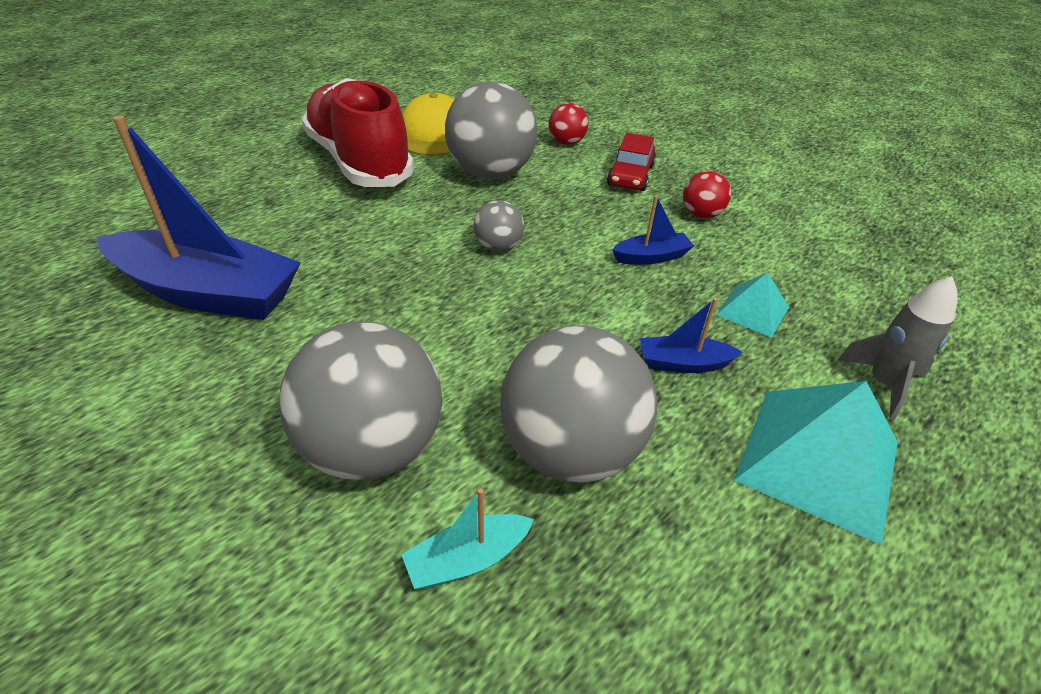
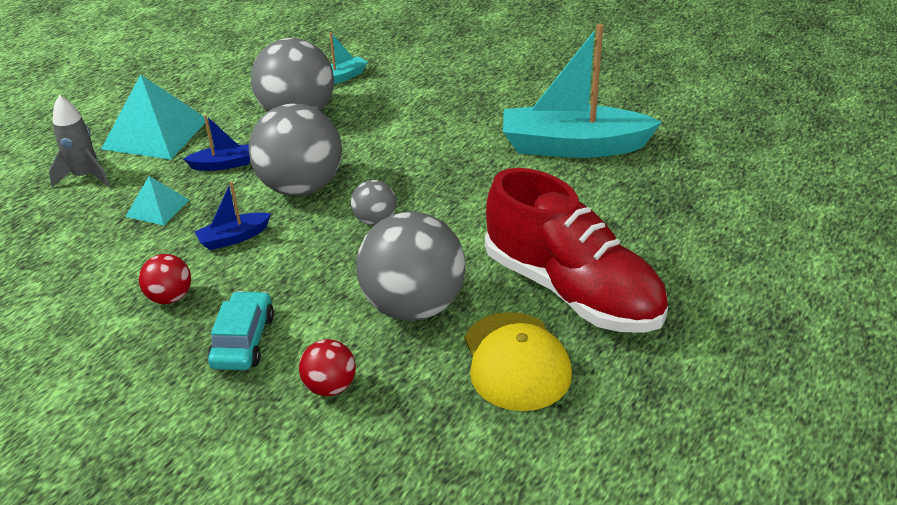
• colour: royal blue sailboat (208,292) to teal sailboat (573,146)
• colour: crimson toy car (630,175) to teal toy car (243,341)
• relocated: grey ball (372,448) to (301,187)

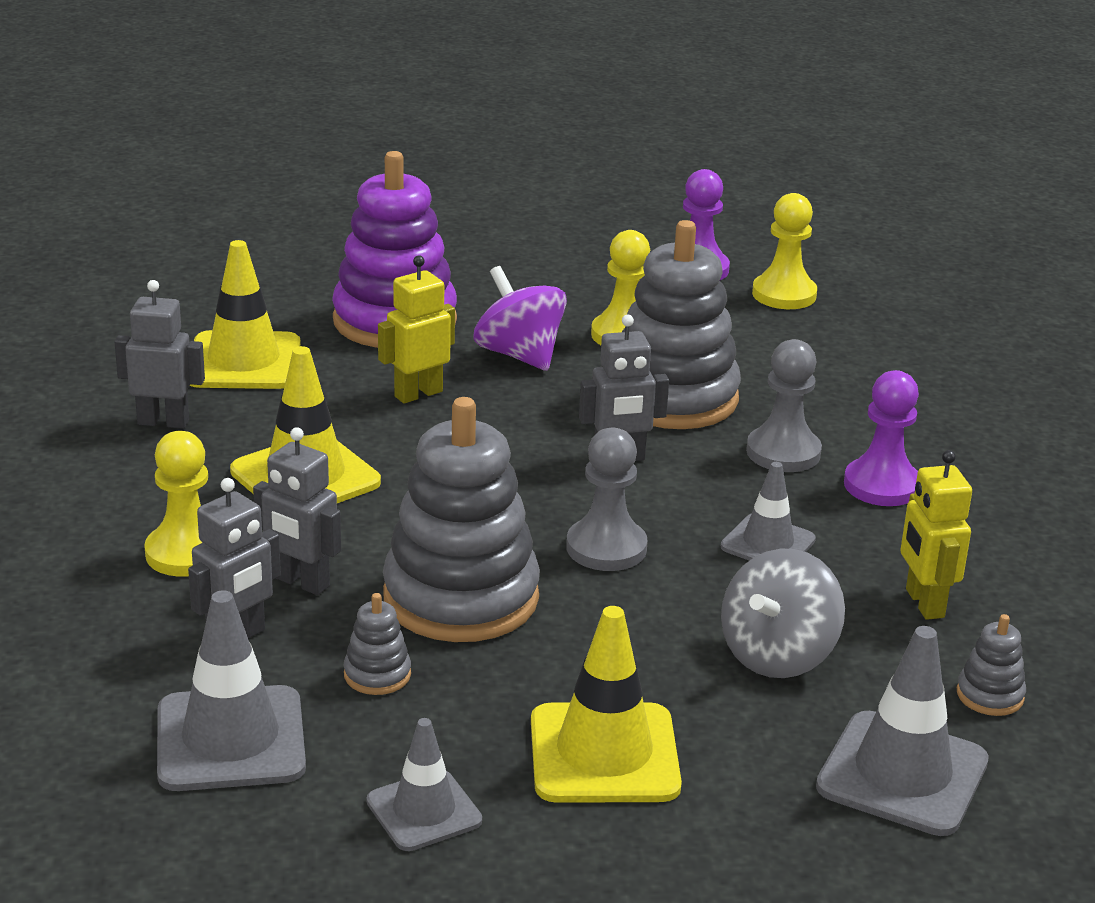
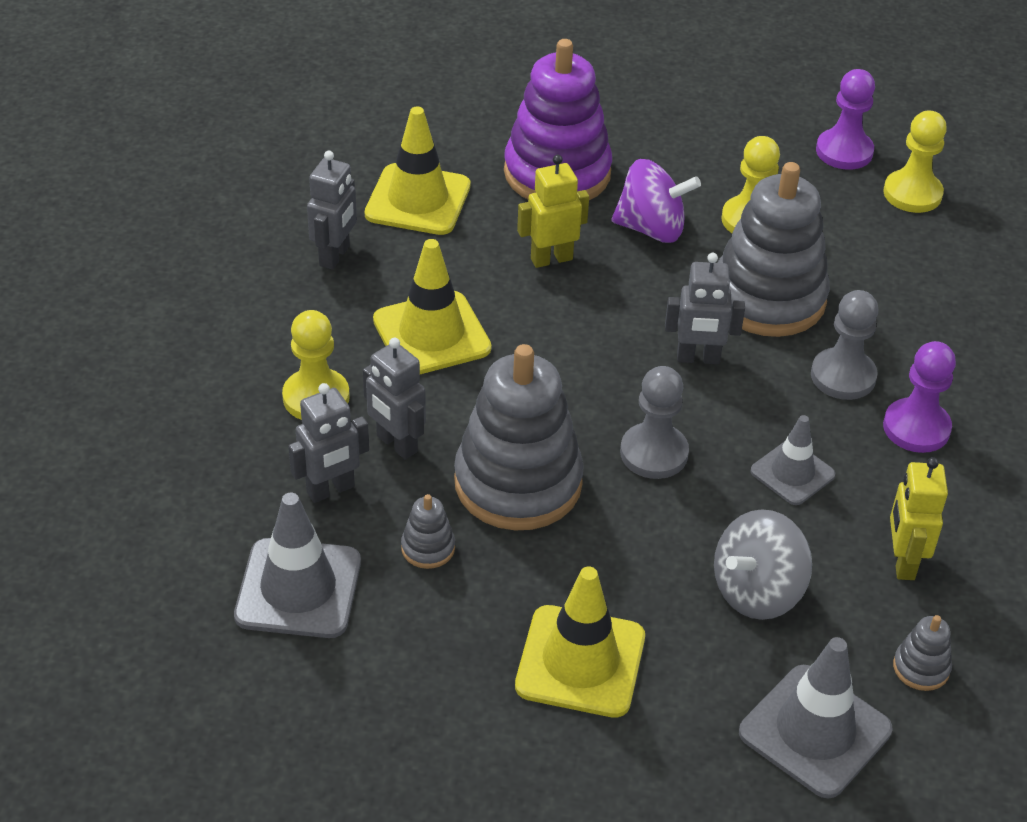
• spun: violet toy top (519,355) = (651,229) 120 degrees clockwise
• spun: grey robot figure (163,422) = (335,256) 90 degrees clockwise
• missing: grey road cone (424,811)

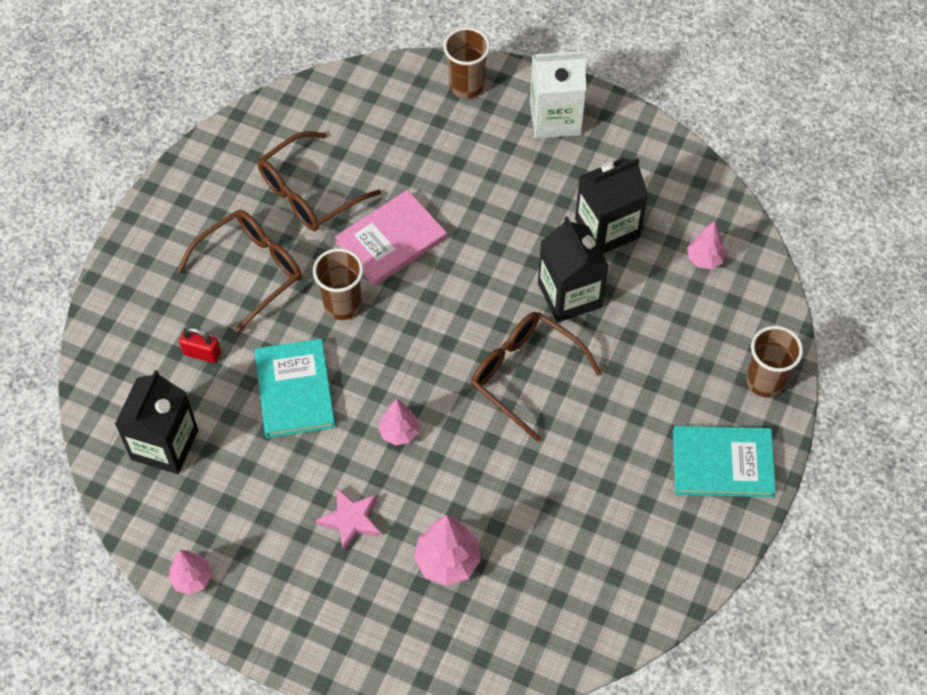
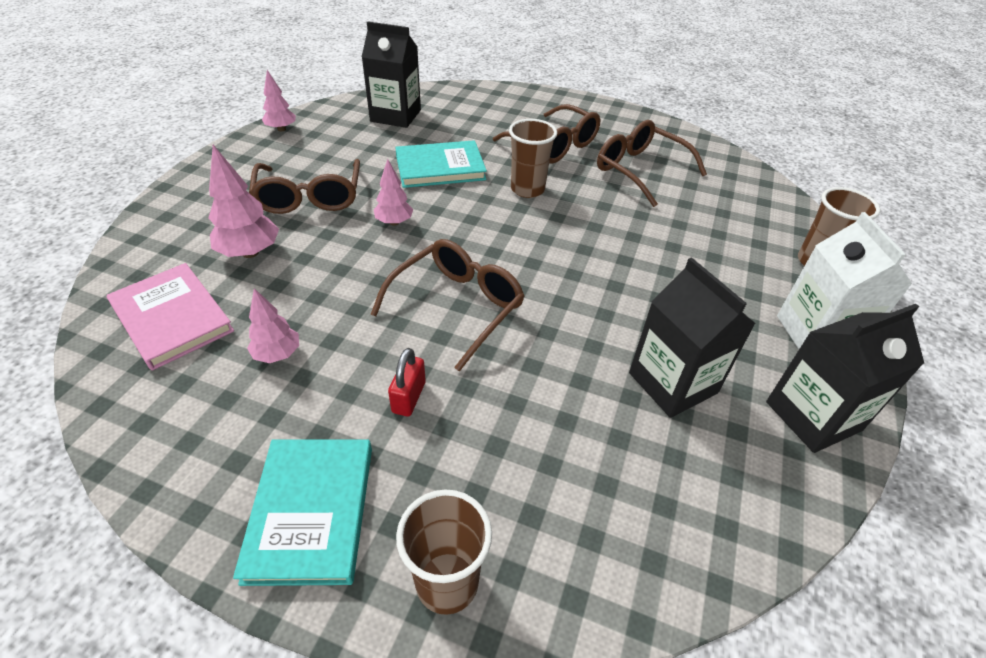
• relocated: pink hardback (391,240) to (172,318)
• relocated: ebony carton (569,295) to (813,416)
• relocated: pink tree (704,259) to (278,354)
• relocated: crimson small lock (202,353) to (408,397)
• exchanged: pink five-pointed star (351,520) to russet glasses (310,197)

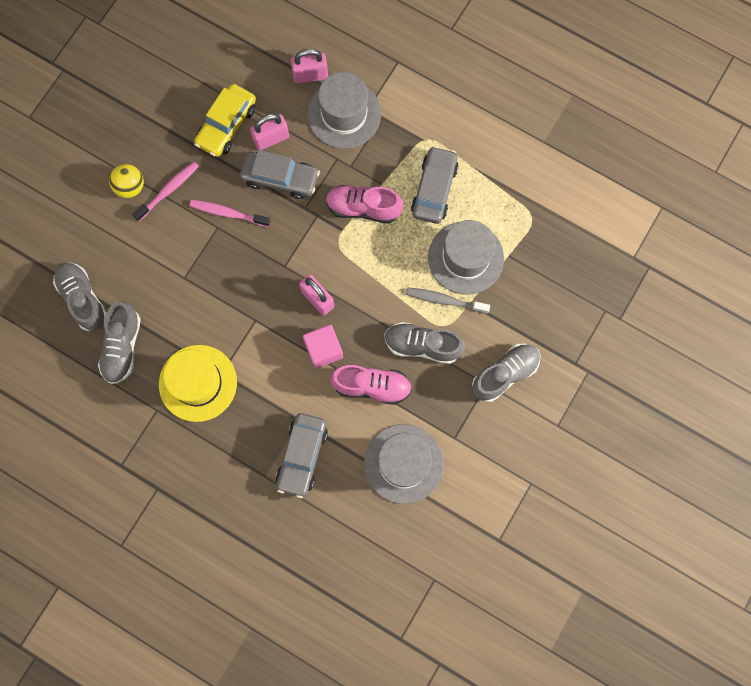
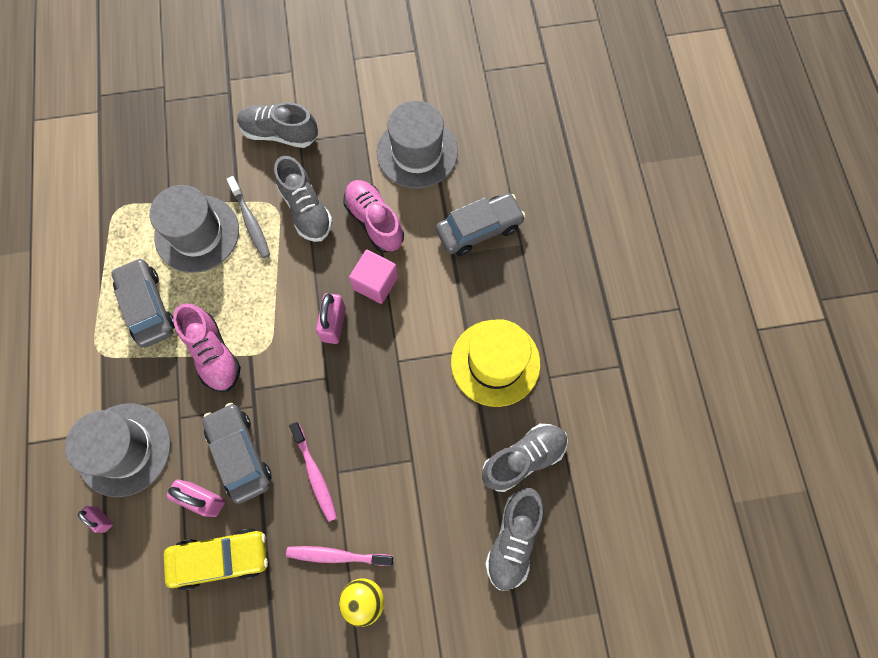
• size: pink small lock (310,75) = (101,519) x0.60
• spun: grey toy car (434,189) = (148,307) 90 degrees clockwise

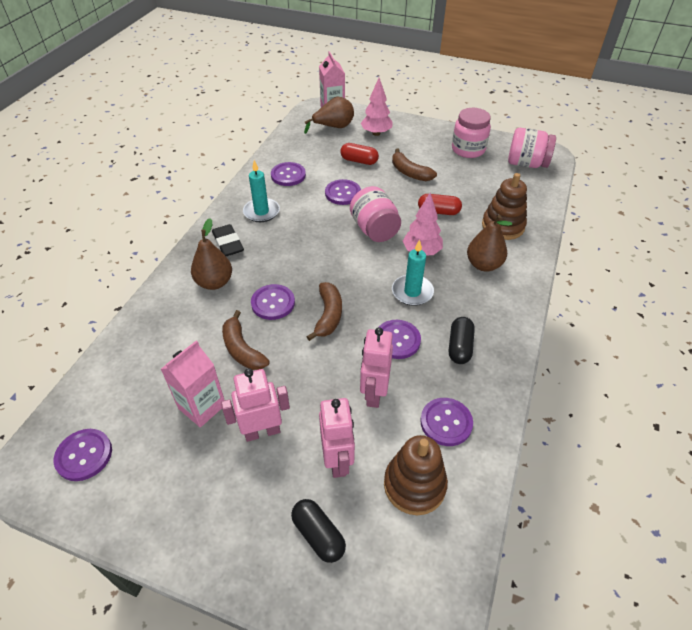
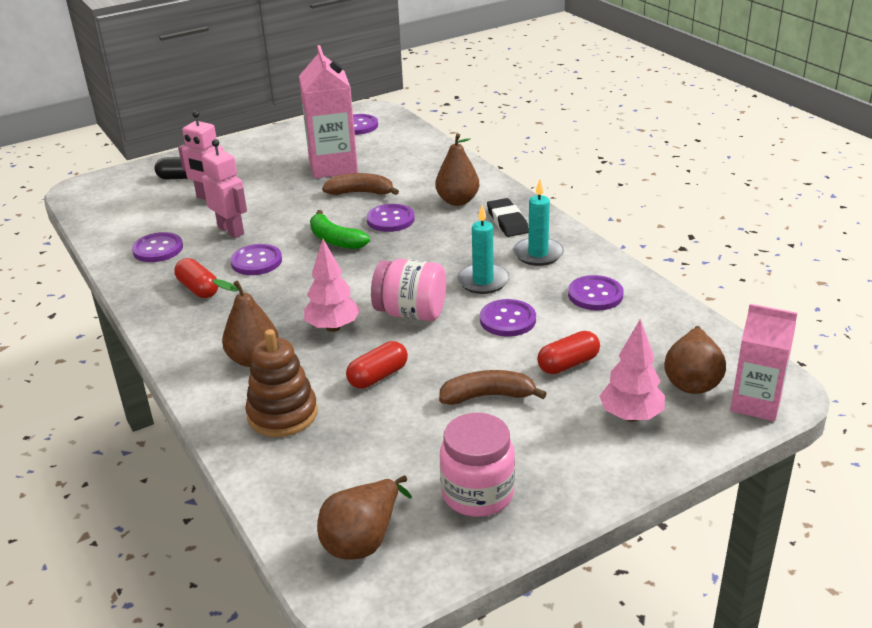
• exchanged: pink preserve jar (526,164) to russet pear fruit (363,540)
• spun: ebony eraser (228,243) = (507,221) 60 degrees clockwise
• relocated: teal candle (412,292) to (483,281)
• colour: russet banana (328,315) to green banana (335,240)
• colour: ebony pill shape (459,347) to crimson pill shape (198,289)
• size: pink carton (202,406) = (333,166) x1.51
• missing: pink robot figure (262,431)
• missing: russet stacking toy (414,485)

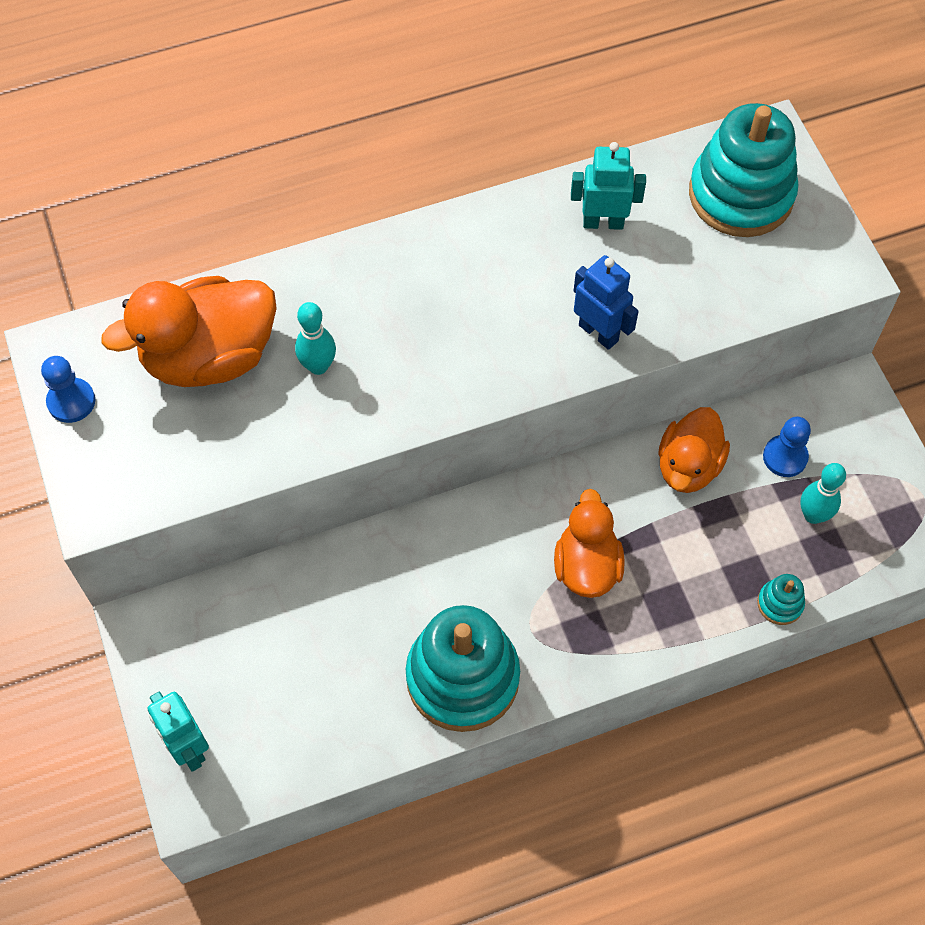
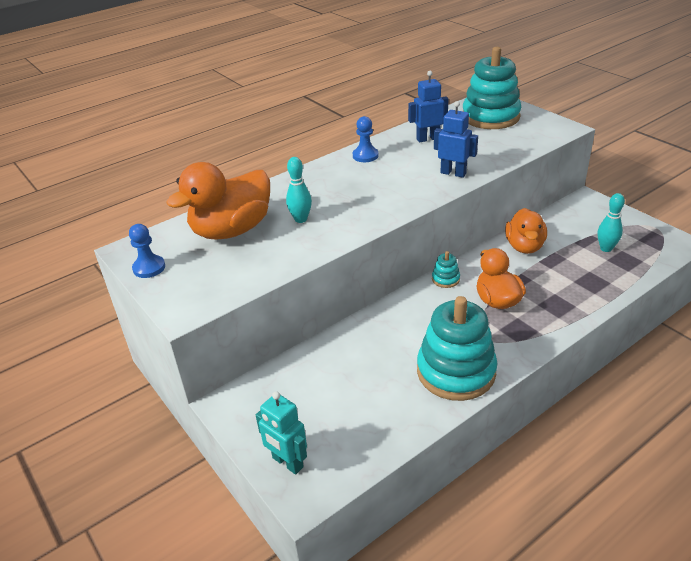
• colour: teal robot figure (603,222) to royal blue robot figure (428,139)
• relocated: royal blue game pawn (785,457) to (365,156)
• relocated: teal stacking toy (780,603) to (445,279)

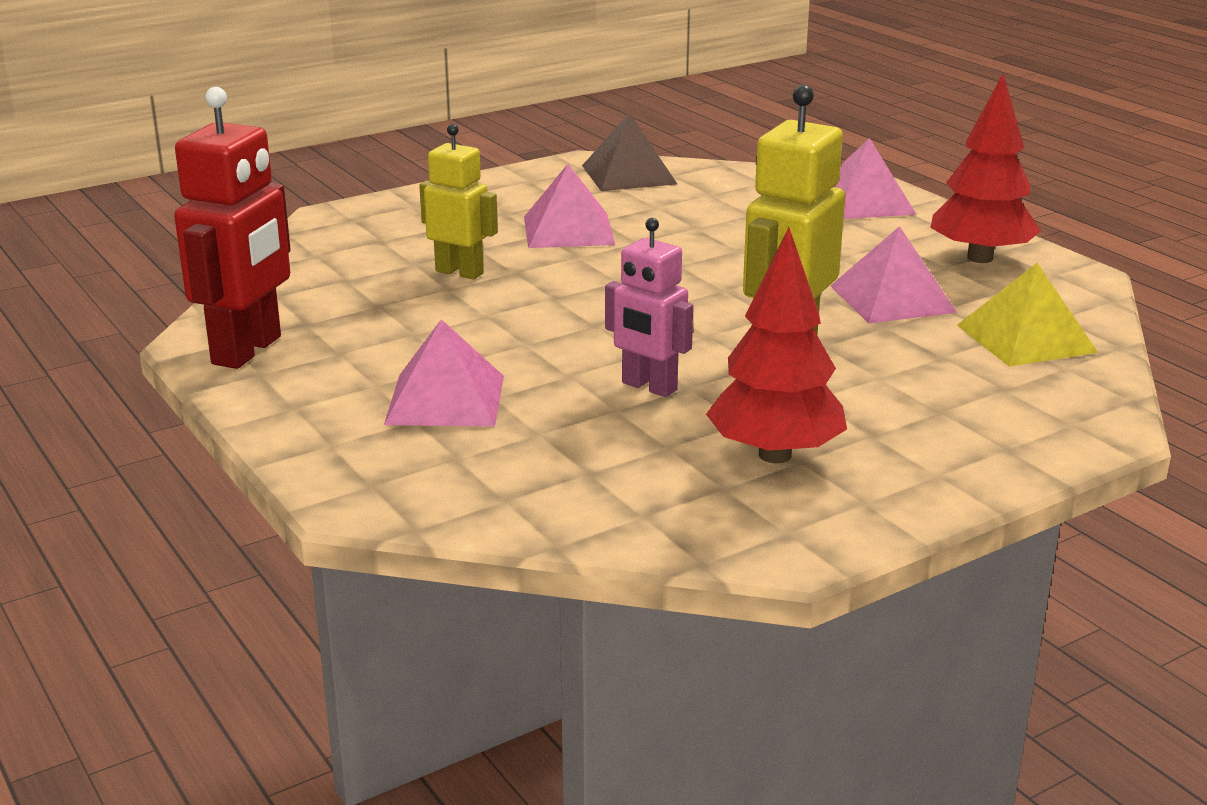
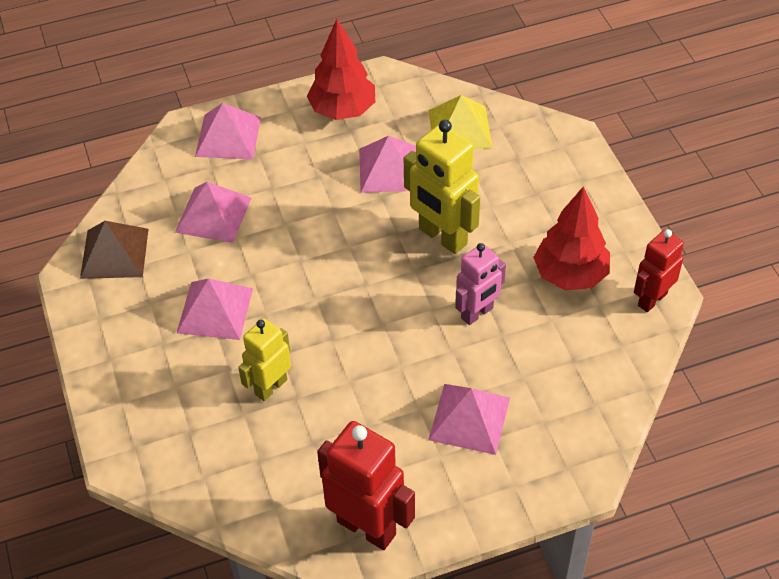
• appeared: pink pyramid (213,214)
• appeared: crimson robot figure (652,299)

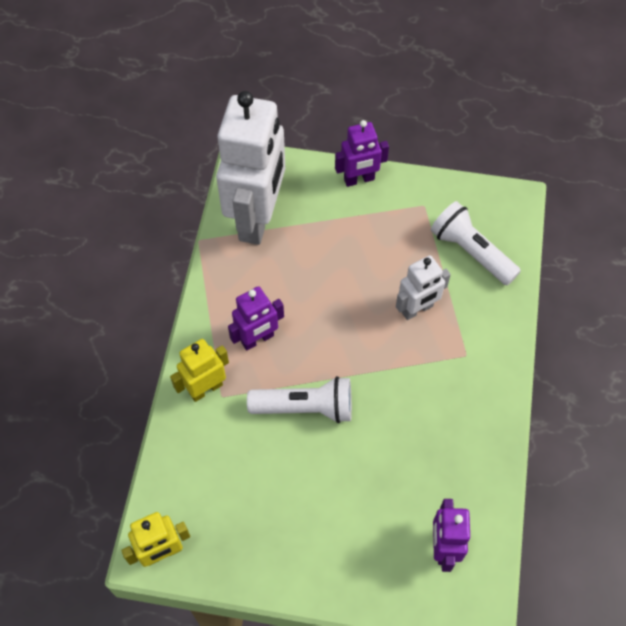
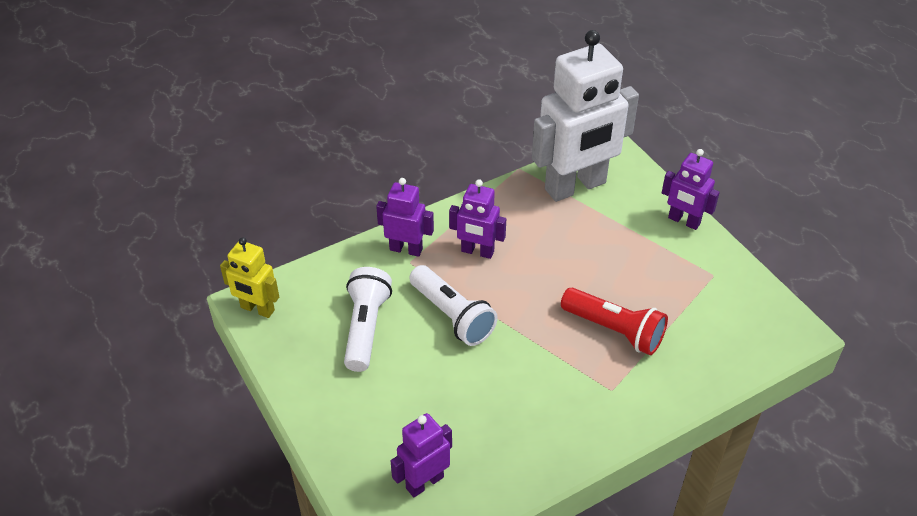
• relocated: snow-white pocket torch (471,252) to (366,328)
• exchanged: snow-white robot figure (417,309) to crimson pocket torch (614,330)
• colour: yellow robot figure (205,388) to violet robot figure (406,249)

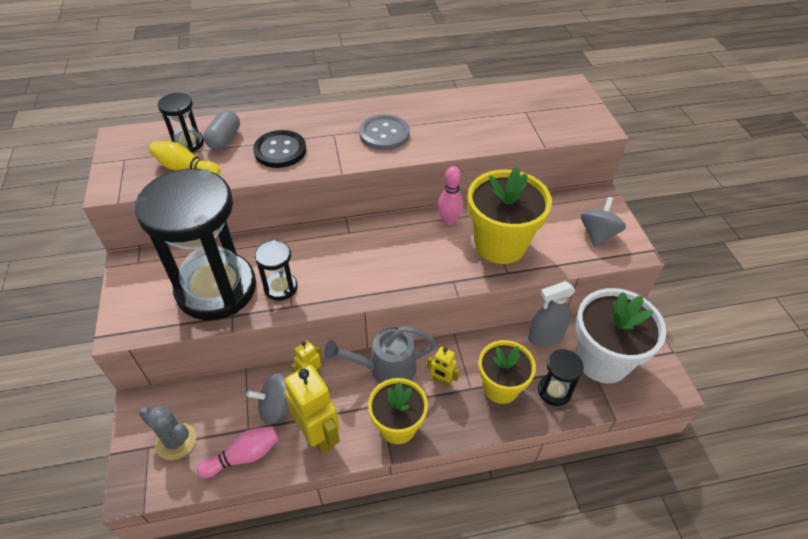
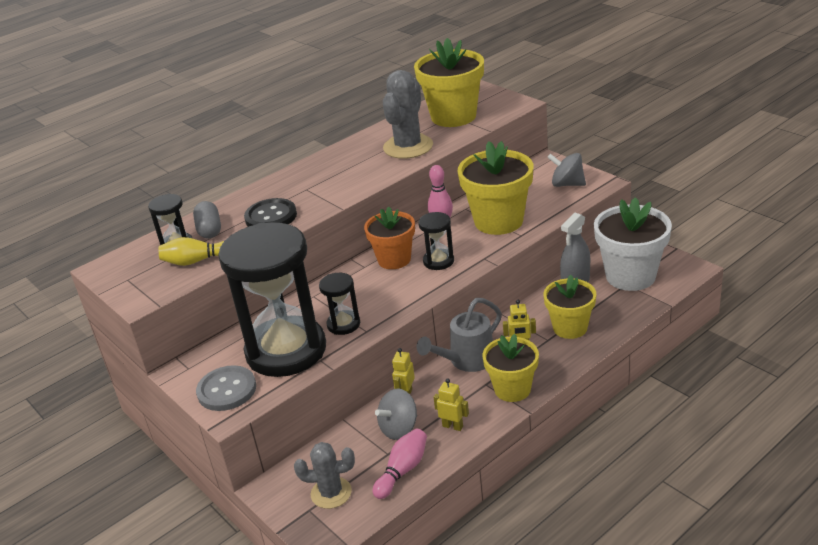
• relocated: grey sewing button (384,134) to (227,390)
• spun: grey toy top (598,234) = (567,184) 60 degrees counterclockwise
• relocated: ebony sand timer (554,391) to (438,261)
• size: yellow robot figure (319,434) = (453,426) x0.51
• appeared: yellow flower pot (453,116)
• appeared: grey prickly plant (408,147)
• appeared: orange flower pot (394,259)

